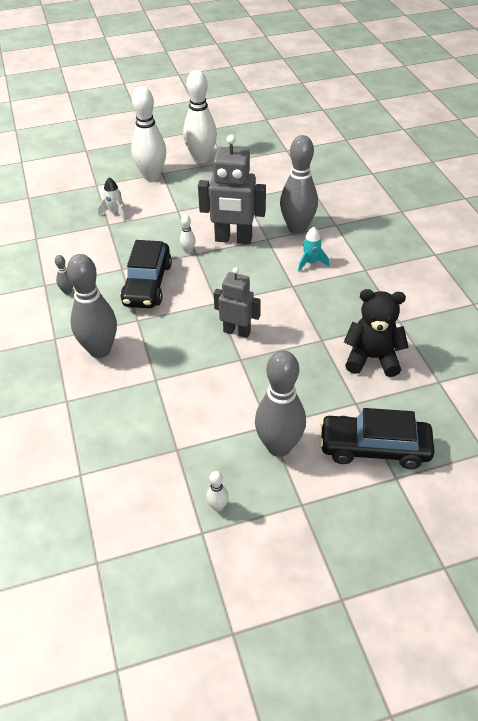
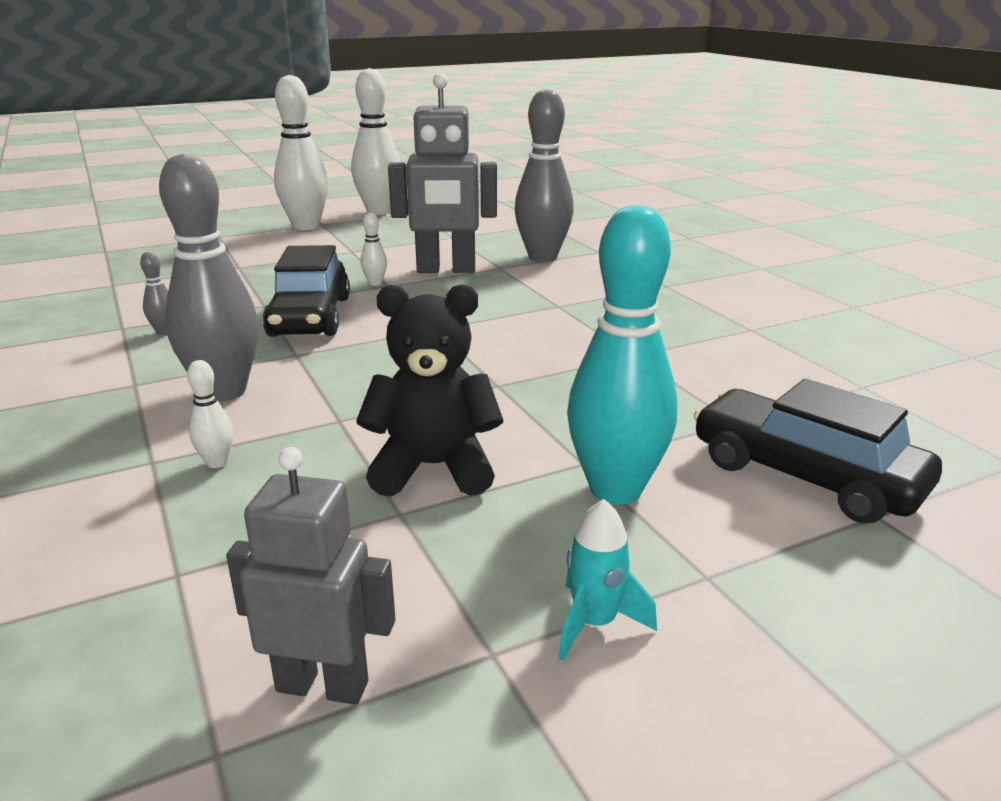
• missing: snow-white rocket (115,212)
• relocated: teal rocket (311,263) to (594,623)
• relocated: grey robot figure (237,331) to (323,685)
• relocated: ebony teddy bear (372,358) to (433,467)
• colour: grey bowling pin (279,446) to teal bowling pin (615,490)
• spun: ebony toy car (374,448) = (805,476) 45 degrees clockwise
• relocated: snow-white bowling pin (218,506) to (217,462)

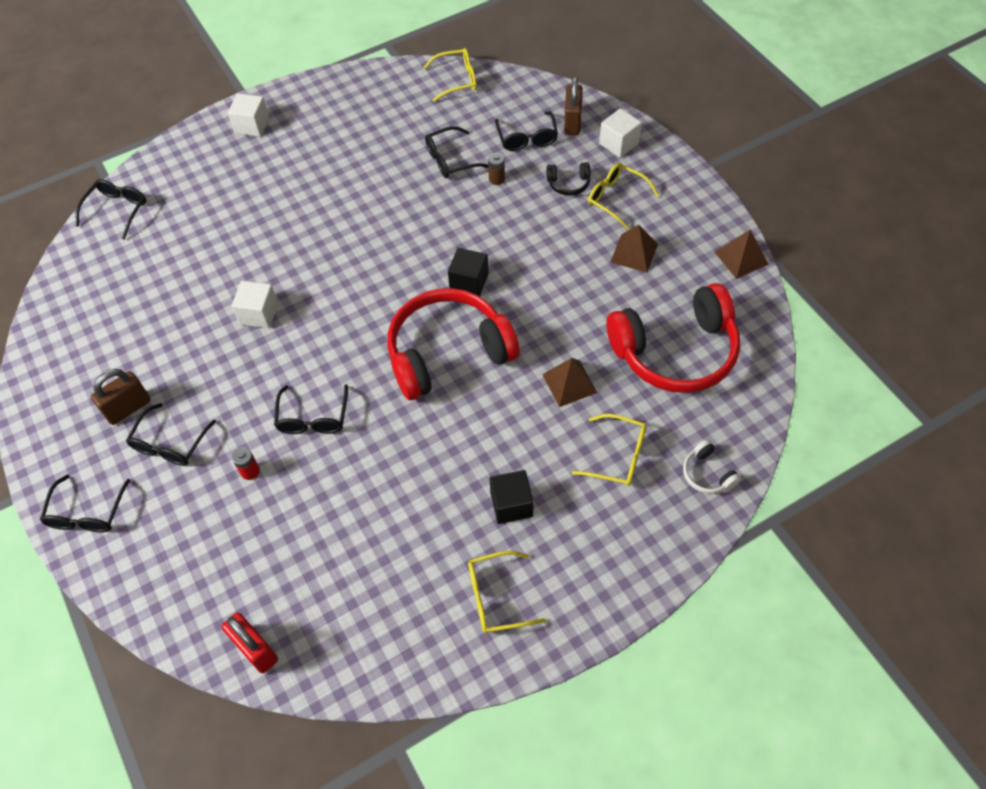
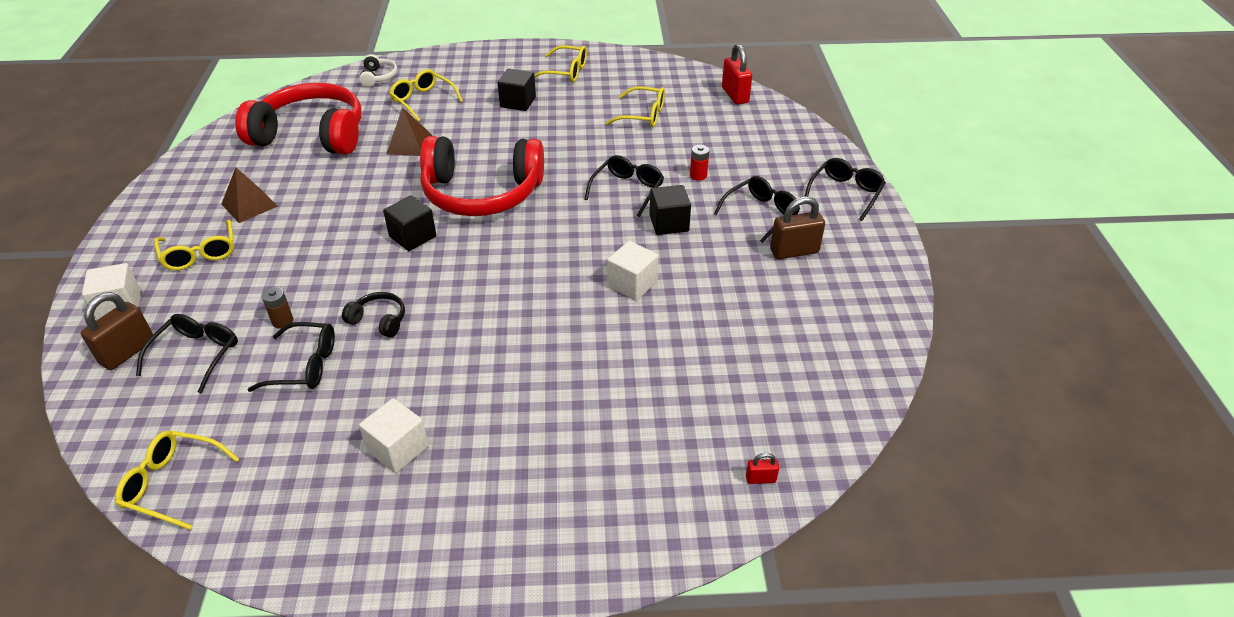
• relocated: snow-white block (252,125) to (398,449)
• relocated: ebony headset (568,184) to (379,320)
• exchanged: ebony glasses (117,211) to crimson small lock (760,479)
• missing: russet pyramid (741,258)
• appeared: yellow glasses (642,115)
• appeared: ebony block (669,223)

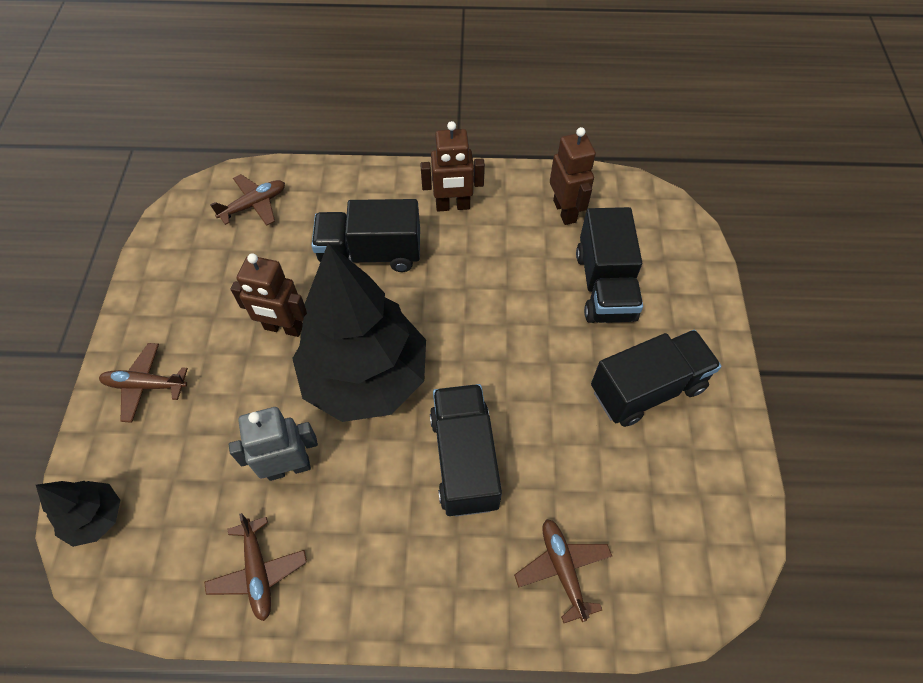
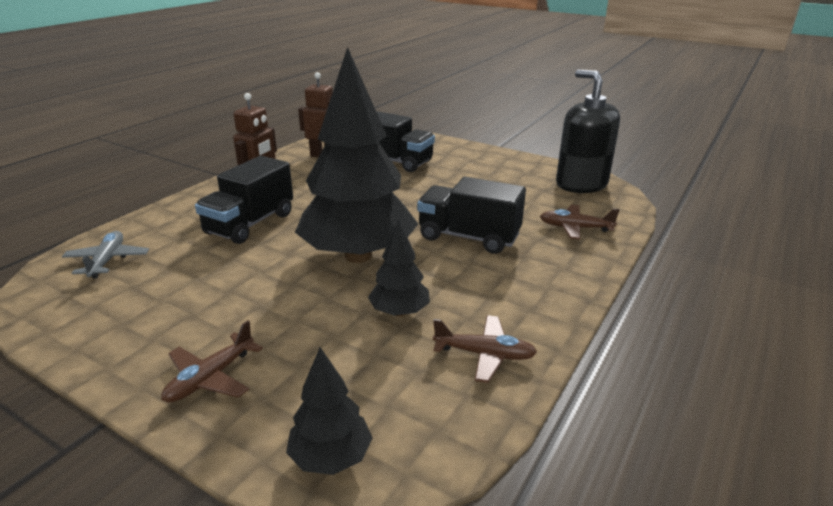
• colour: russet plane (254,205) to grey plane (107,261)
• missing: russet robot figure (283,328)
• missing: ebony toy truck (647,389)
• exchanged: grey robot figure (289,467) to ebony tree (399,312)
• appeared: ebony soap pump (581,184)

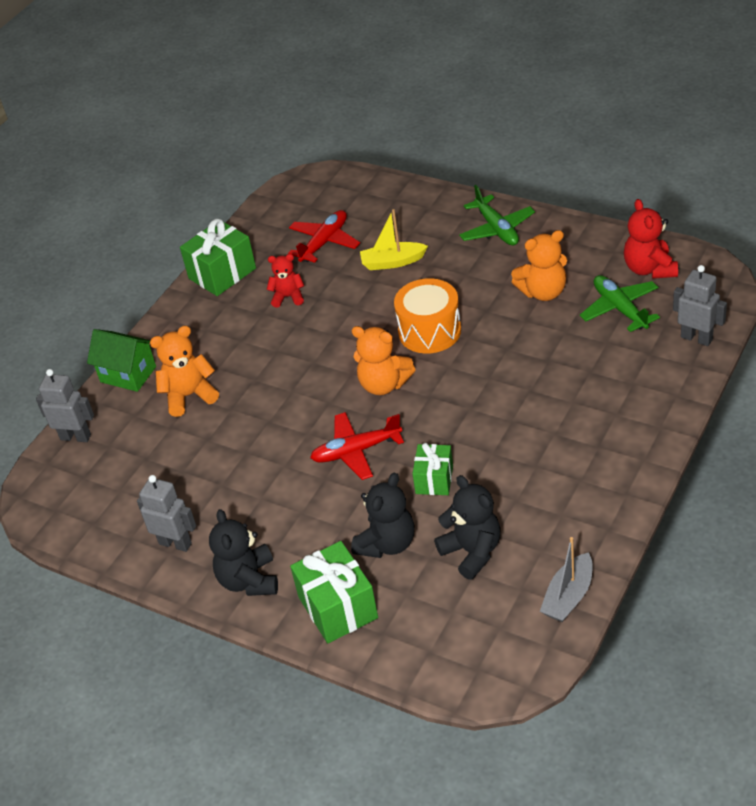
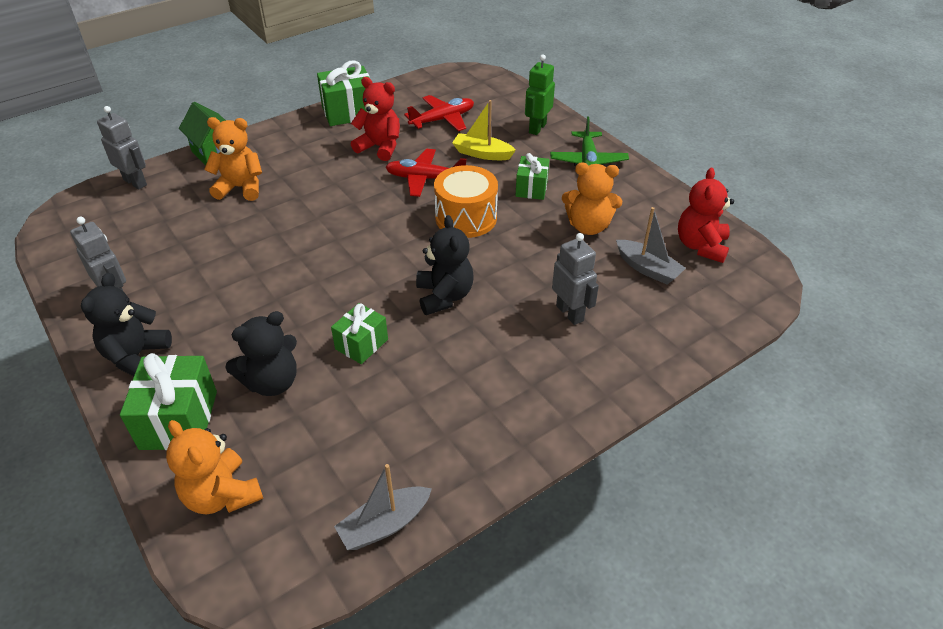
• size: crimson teddy bear (288,297) = (380,147) x1.52
• relocated: grey robot figure (696,338) to (570,313)
• exchanged: green plane (619,309) to grey sailboat (647,269)
• relocated: orange teddy bear (384,384) to (222,495)
• relocated: crimson plane (356,451) to (424,179)
• relocated: ebony teddy bear (472,552) to (444,296)
• appeared: green robot figure (537,128)
• appeared: green wrapped gift (531,188)

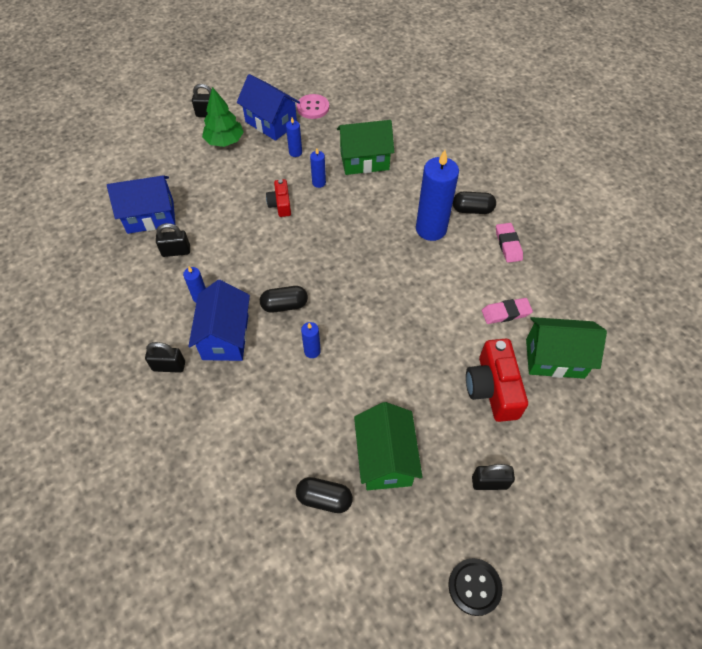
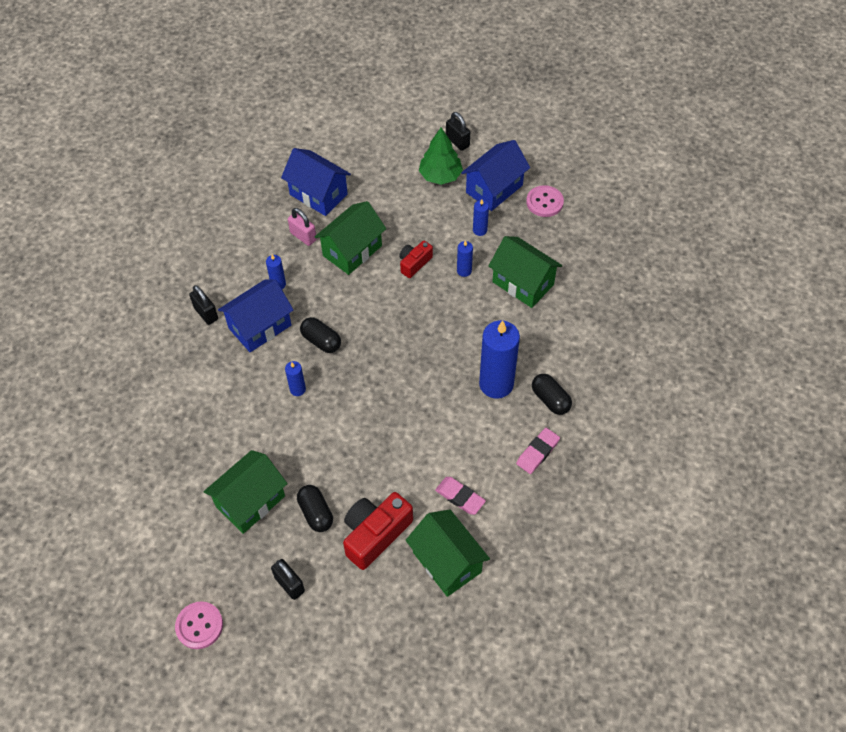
• spun: royal blue house (271,123) = (494,189) 45 degrees clockwise
• colour: ebony small lock (176,251) to pink small lock (303,236)
• relocated: ebony pill shape (324,499) to (316,513)
• colour: ebony sewing button (474,587) to pink sewing button (199,626)
• appeared: green house (352,251)

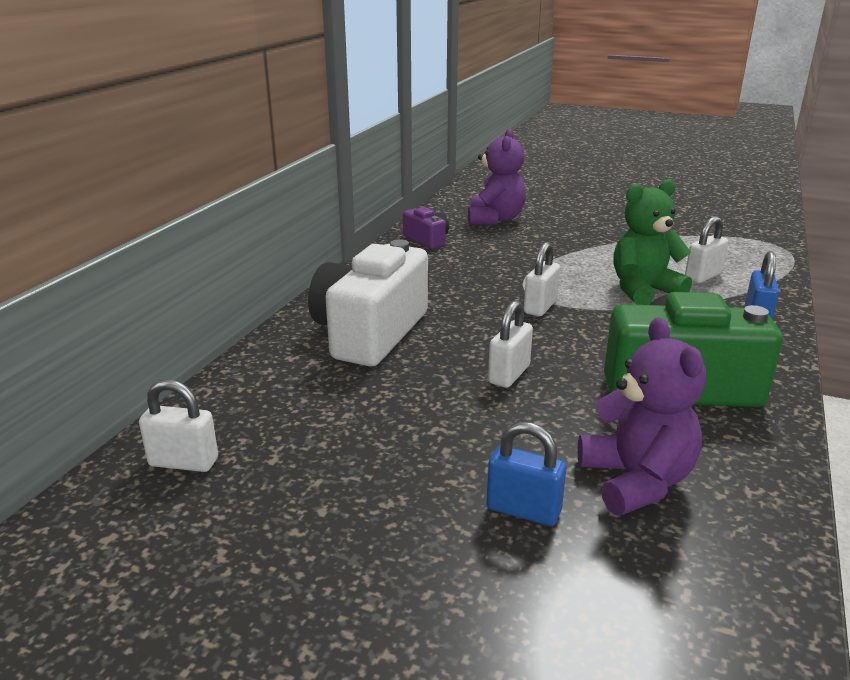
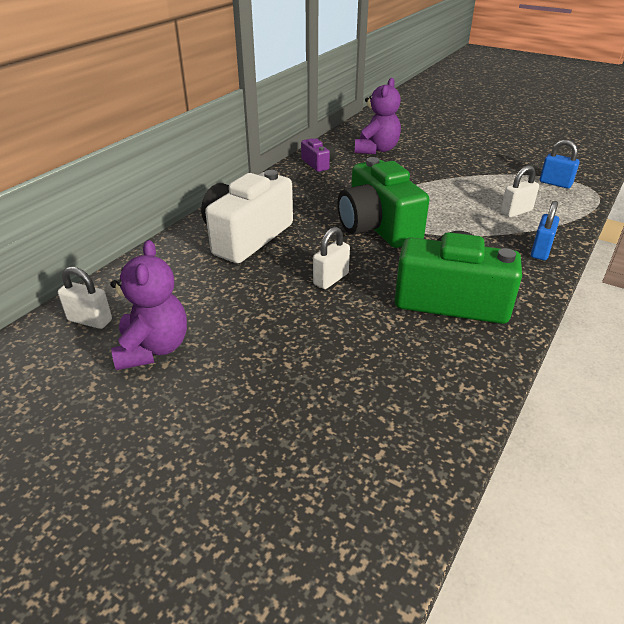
• missing: green teddy bear (643,290)
• exchanged: snow-white small lock (540,307) to green compact camera (377,227)
• relocated: violet teddy bear (636,481) to (153,349)
• relocated: royal blue small lock (523,510) to (555,183)

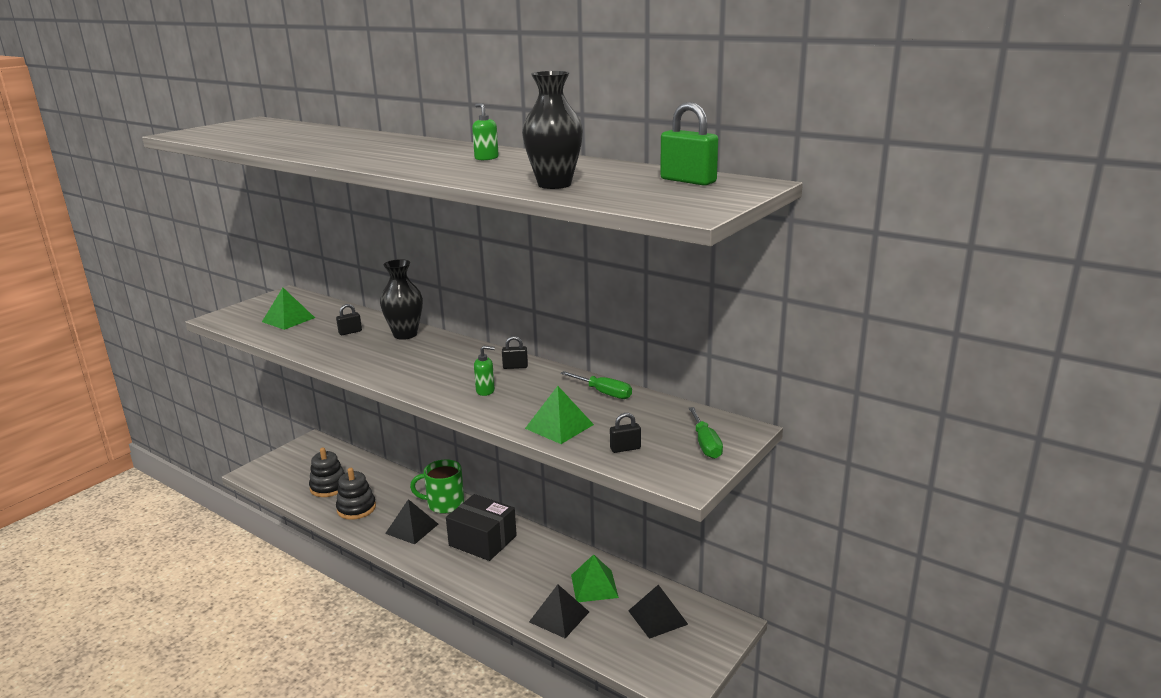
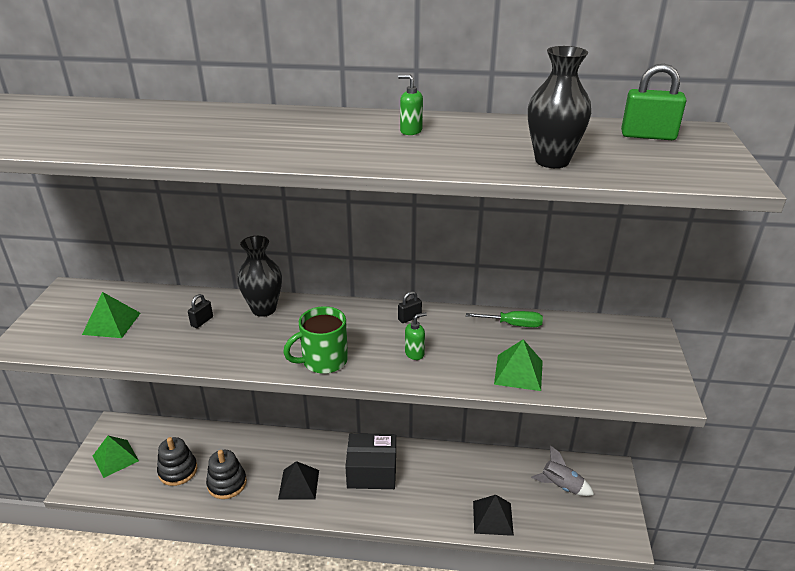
• missing: green hand screwdriver (705,444)
• missing: ebony small lock (625,448)
• relocated: green coffee mug (444,504) to (323,361)
• relocated: green pyramid (594,586) to (115,458)
• exchanged: ebony pyramid (657,617) to grey rocket (561,486)

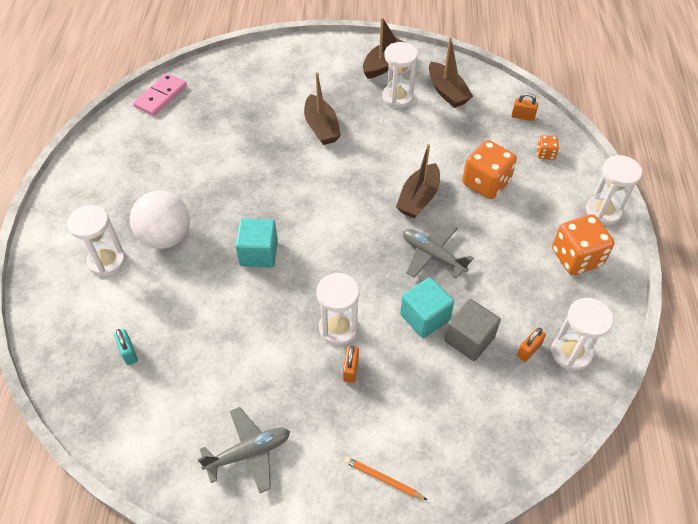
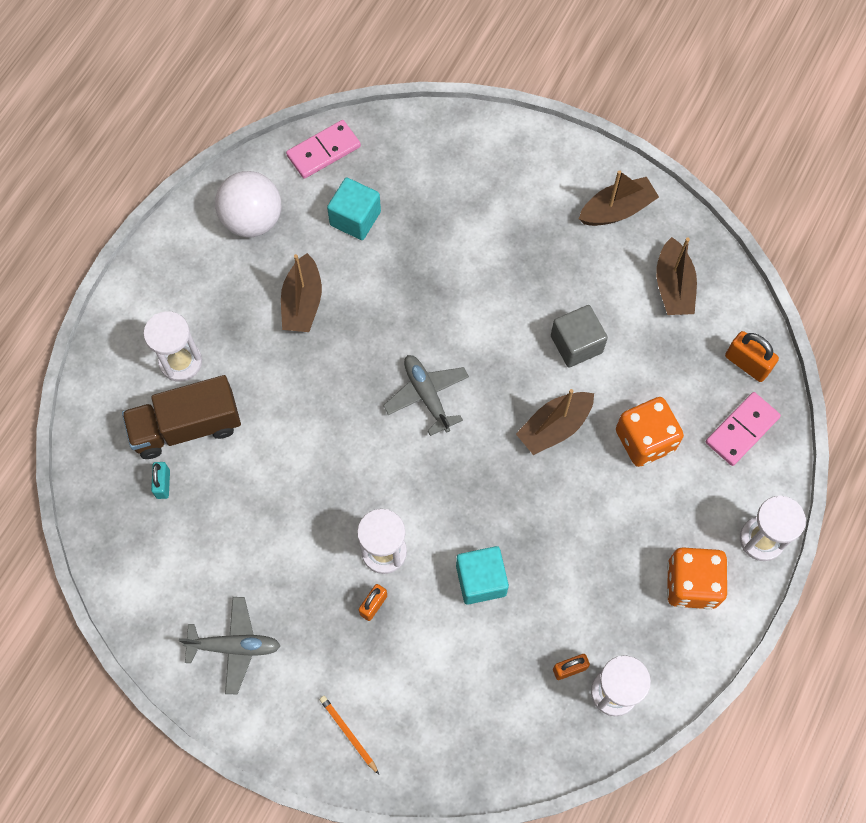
• missing: snow-white sand timer (397,97)
• relocated: russet sailboat (321,127) to (302,302)
• size: orange small lock (522,117) = (747,364) x1.50
• exchanged: orange die (545,154) to pink domino piece (742,430)
• relocated: snow-white ball (166,237) to (252,220)
• relocated: teal block (259,253) to (355,218)
• relocated: grey plane (433,255) to (427,395)
• relocated: grey block (469,339) to (576,344)
• appeared: russet toy truck (186,427)

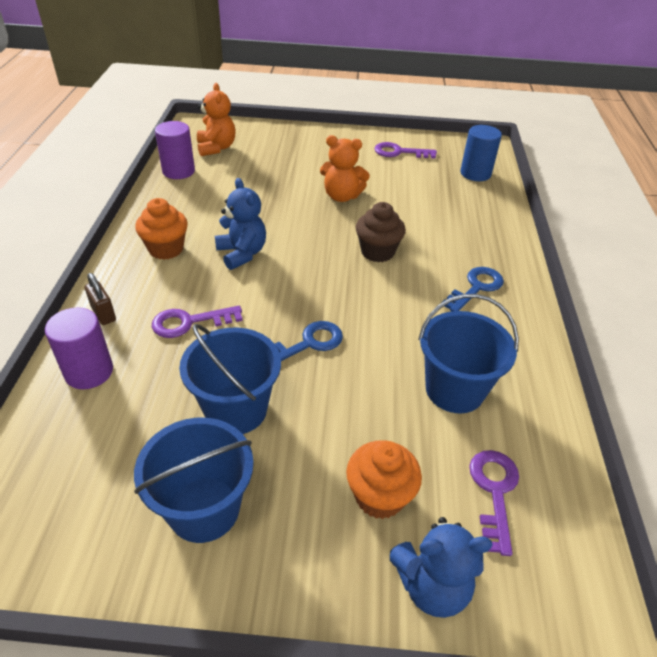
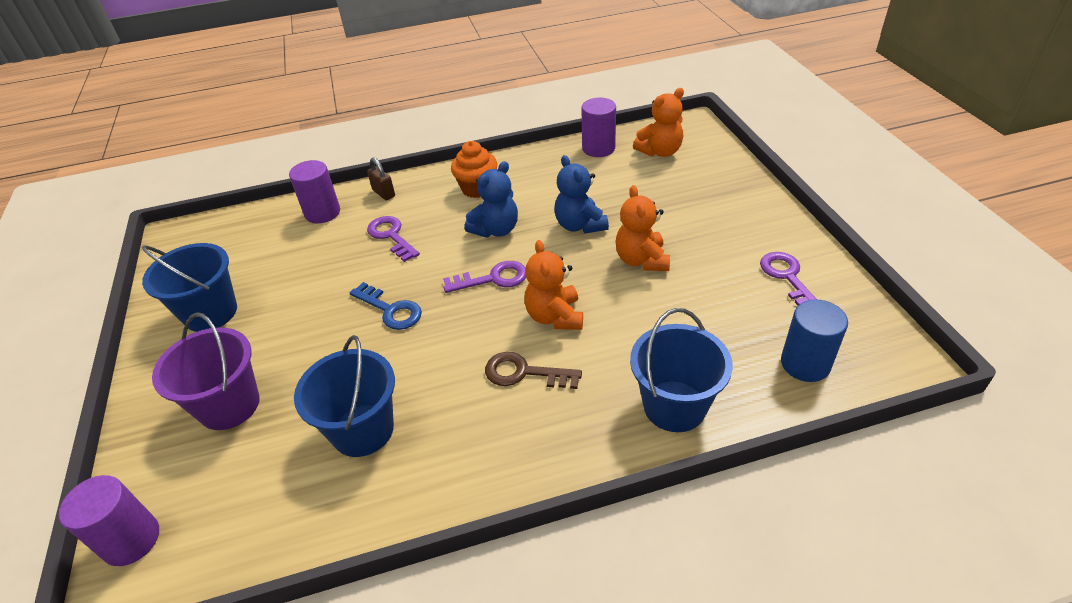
• exchanged: russet cupcake (377,252) to orange teddy bear (554,316)
• missing: royal blue key (476,287)
• spun: russet small lock (103,314) = (384,193) 75 degrees counterclockwise
• relocated: royal blue bucket (236,409) to (674,406)
• exchanged: orange cupcake (379,496) to violet bucket (229,405)
• relocated: violet key (494,492) to (493,278)
• relocated: royal blue teddy bear (432,585) to (580,225)
• appeared: russet key (524,373)
• appeared: violet solid cylinder (131,540)

